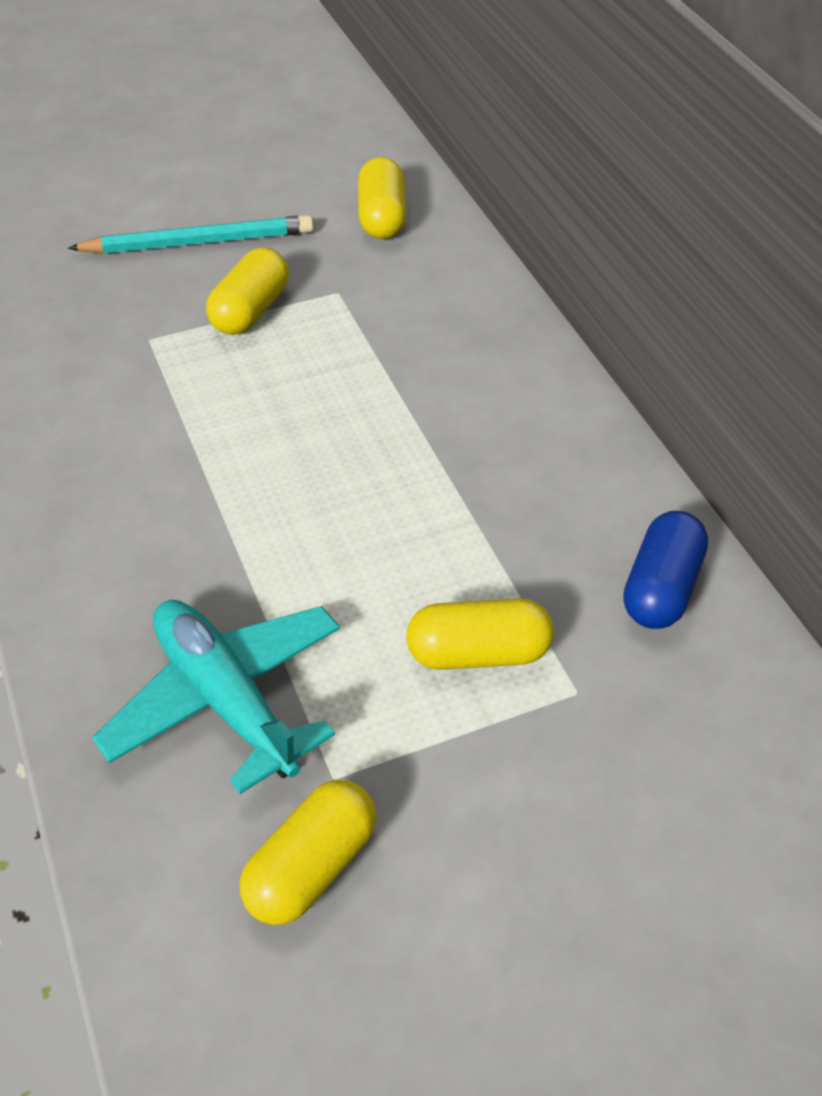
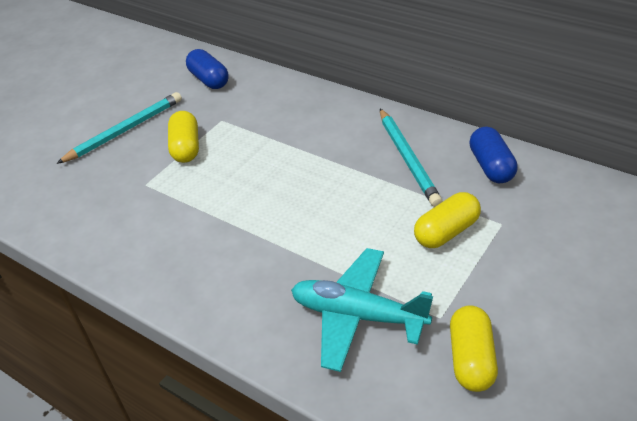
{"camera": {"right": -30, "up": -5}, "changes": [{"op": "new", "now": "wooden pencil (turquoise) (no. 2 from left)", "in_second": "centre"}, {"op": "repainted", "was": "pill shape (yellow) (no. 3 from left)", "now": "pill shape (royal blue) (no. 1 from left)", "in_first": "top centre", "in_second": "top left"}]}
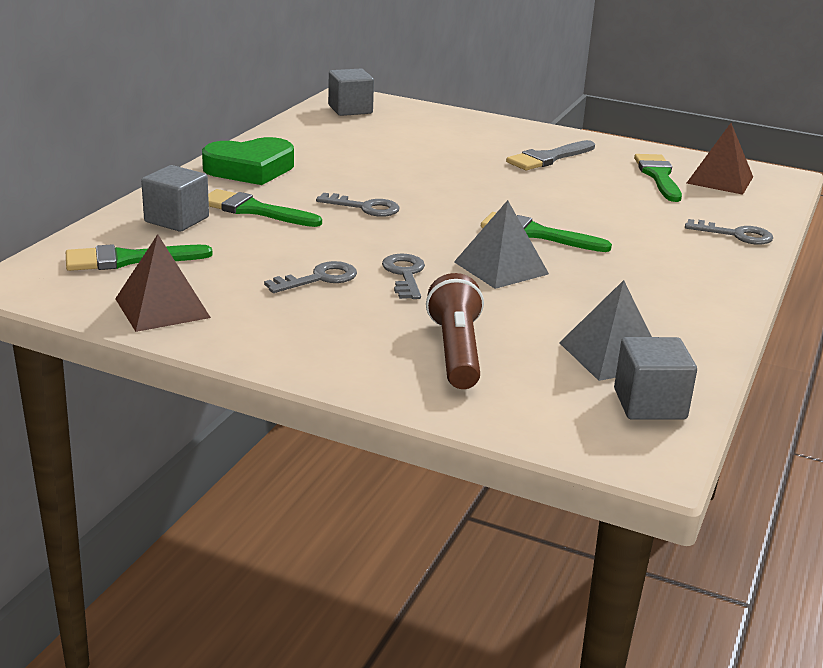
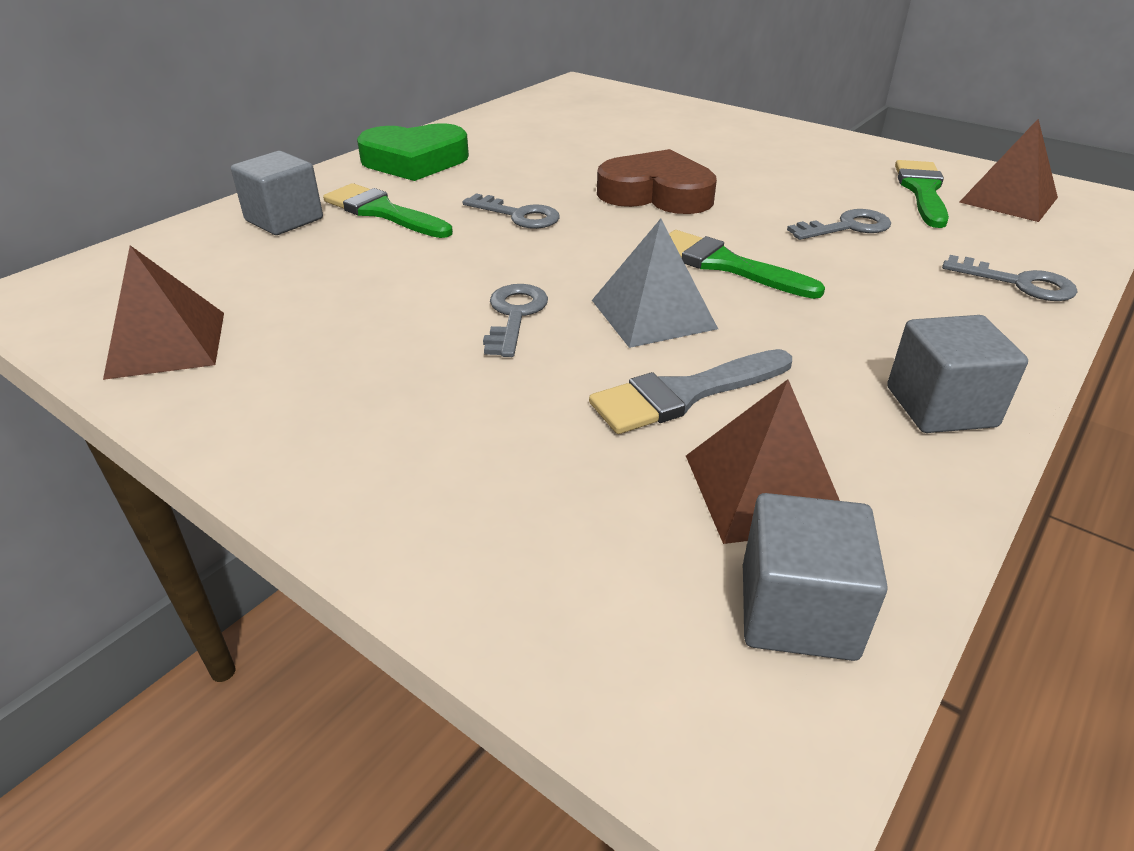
{"camera": {"right": 15, "up": 10}, "changes": [{"op": "gone", "was": "brush (emerald) (no. 1 from left)", "in_first": "middle left"}, {"op": "gone", "was": "flashlight (russet)", "in_first": "centre"}, {"op": "new", "now": "love heart (russet)", "in_second": "top centre"}, {"op": "shifted", "was": "key (ash-grey) (no. 1 from left in the first image)", "now": "key (ash-grey) (no. 3 from left)", "in_first": "centre", "in_second": "top right"}, {"op": "shifted", "was": "cube (ash-grey) (no. 2 from left in the first image)", "now": "cube (ash-grey) (no. 3 from left)", "in_first": "top centre", "in_second": "middle right"}, {"op": "shifted", "was": "brush (ash-grey)", "in_first": "top right", "in_second": "centre"}, {"op": "repainted", "was": "pyramid (ash-grey) (no. 2 from left)", "now": "pyramid (russet) (no. 2 from left)", "in_first": "middle right", "in_second": "middle right"}]}
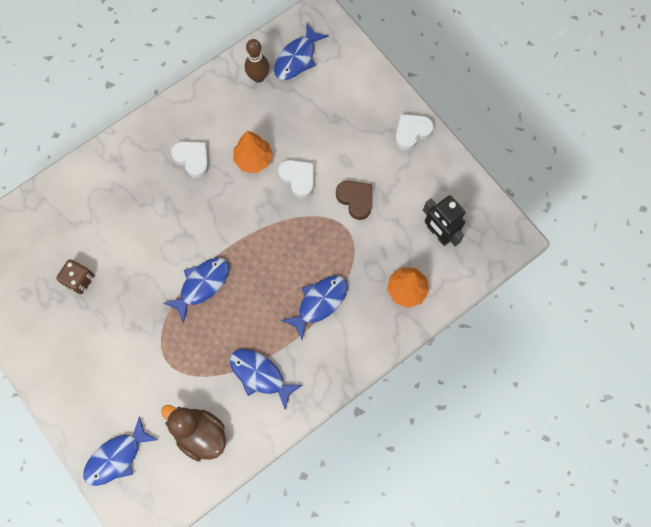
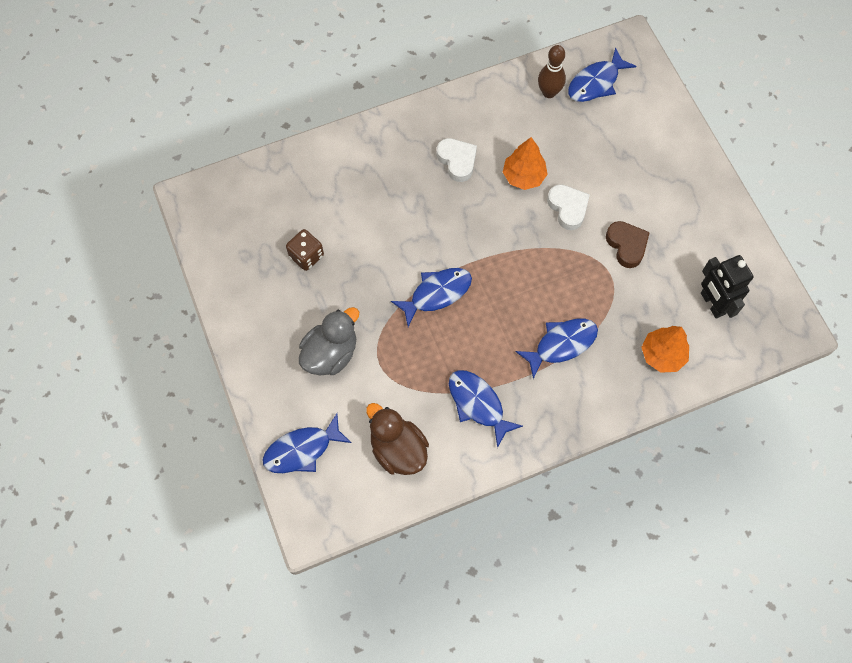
{"camera": {"right": 15, "up": -5}, "changes": [{"op": "gone", "was": "love heart (white) (no. 3 from left)", "in_first": "top centre"}, {"op": "new", "now": "rubber duck (ash-grey)", "in_second": "centre"}]}
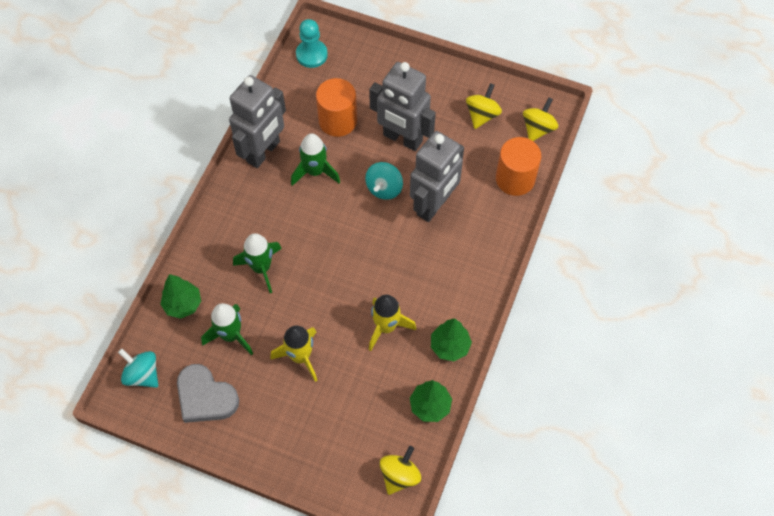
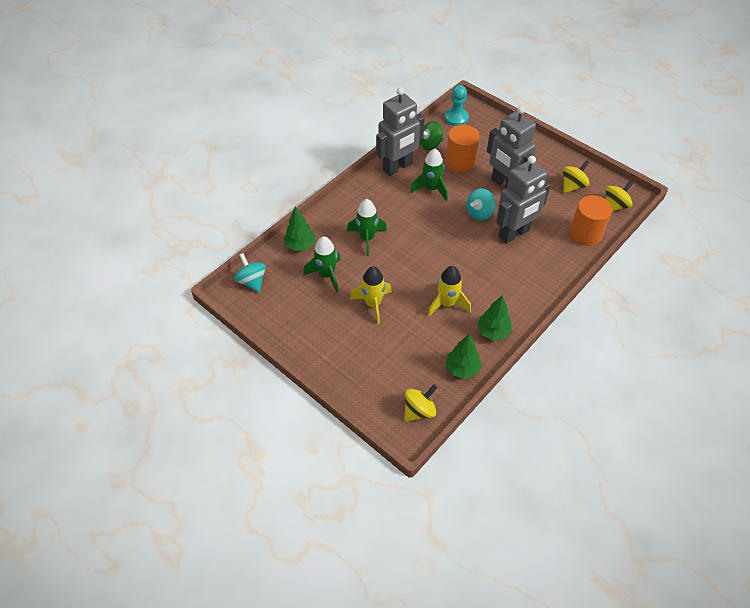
{"camera": {"right": 20, "up": -10}, "changes": [{"op": "gone", "was": "love heart (ash-grey)", "in_first": "bottom left"}, {"op": "new", "now": "spinning top (emerald)", "in_second": "top centre"}]}
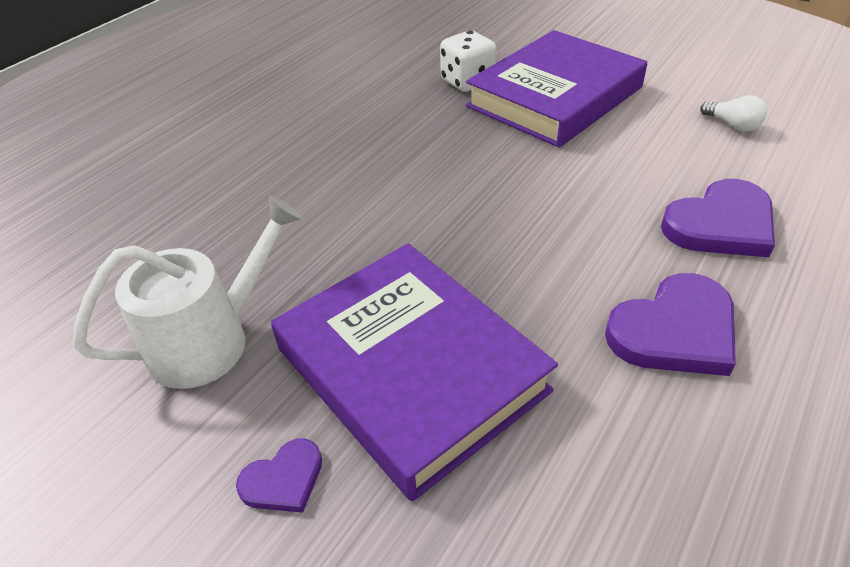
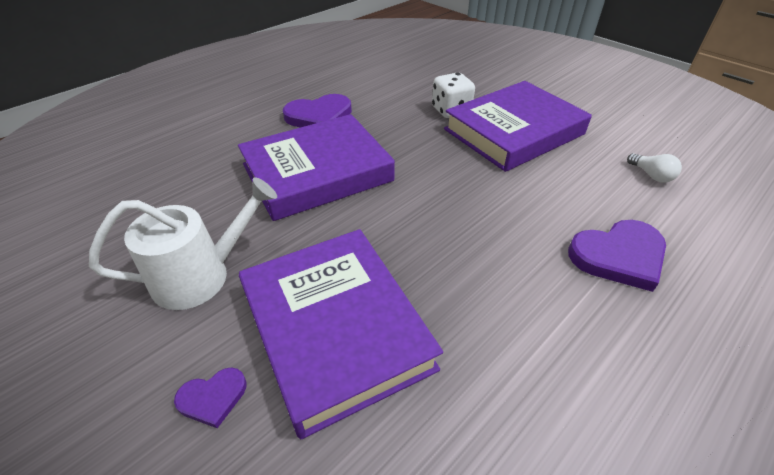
{"camera": {"right": 10, "up": 0}, "changes": [{"op": "new", "now": "hardback (royal purple) (no. 1 from left)", "in_second": "centre"}, {"op": "shifted", "was": "love heart (royal purple) (no. 2 from left)", "in_first": "middle right", "in_second": "top centre"}]}
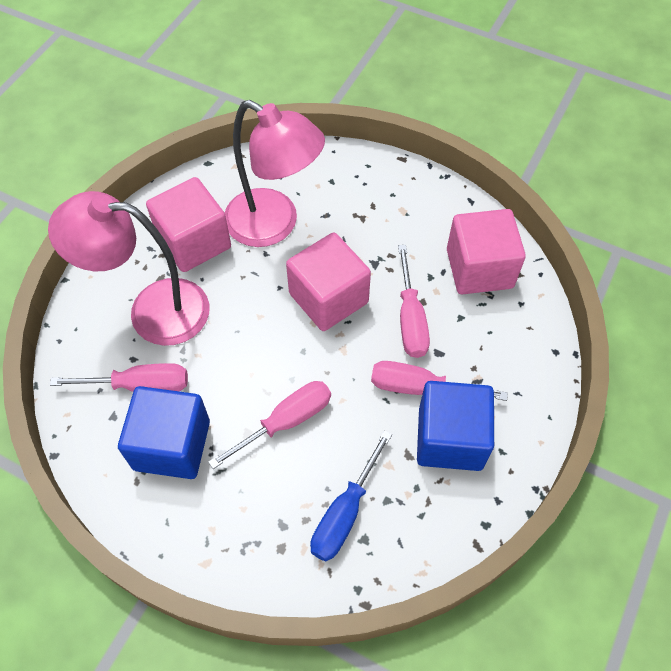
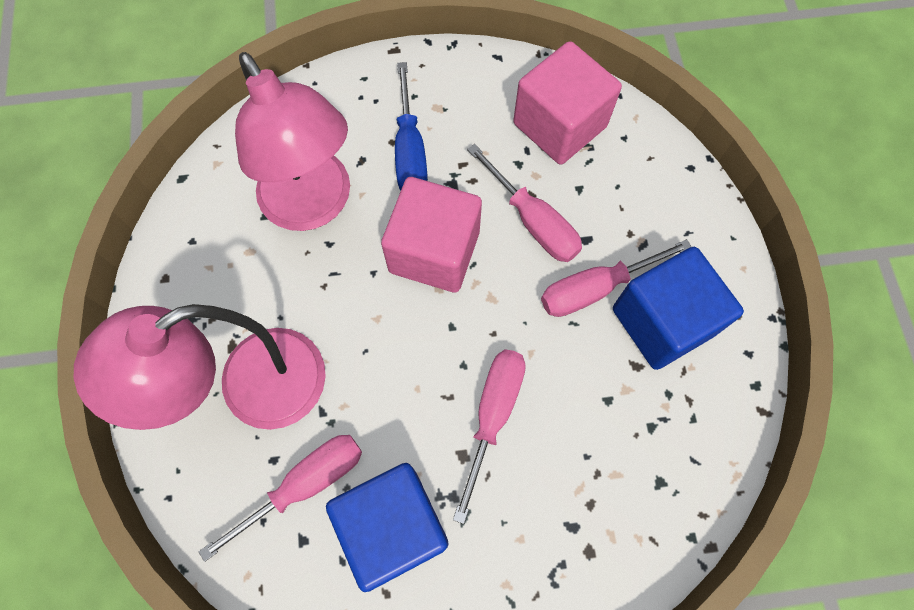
{"camera": {"right": -35, "up": 10}, "changes": [{"op": "gone", "was": "cube (rosy) (no. 1 from left)", "in_first": "middle left"}, {"op": "shifted", "was": "flat screwdriver (royal blue)", "in_first": "bottom centre", "in_second": "top centre"}, {"op": "rotated", "was": "reading lamp (rosy) (no. 2 from left)", "in_first": "top centre", "in_second": "top left", "clockwise": 60}]}
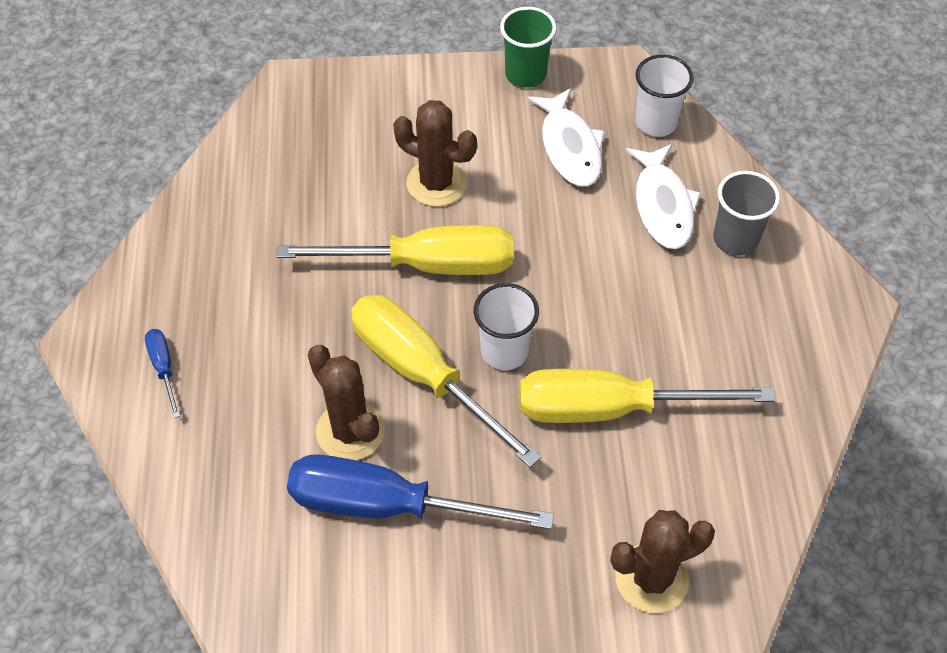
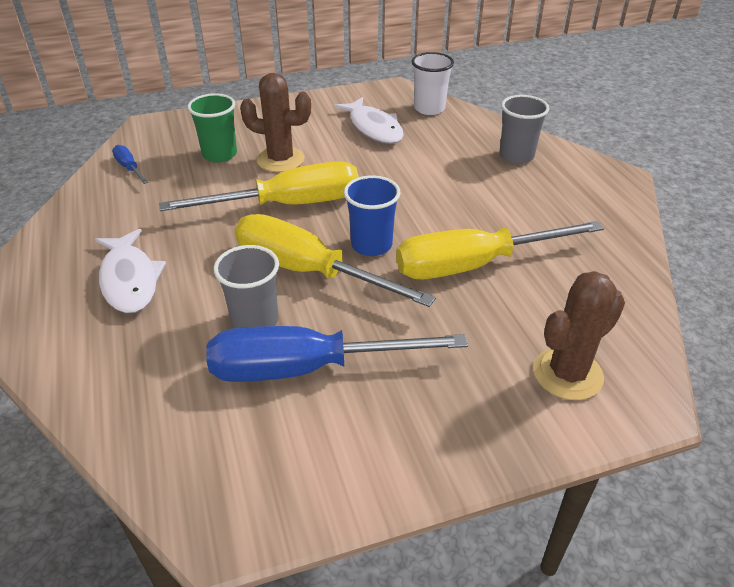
{"camera": {"right": -15, "up": -15}, "changes": [{"op": "shifted", "was": "flat screwdriver (royal blue) (no. 1 from left)", "in_first": "middle left", "in_second": "top left"}, {"op": "shifted", "was": "beaker (emerald)", "in_first": "top centre", "in_second": "top left"}, {"op": "shifted", "was": "toy fish (white) (no. 2 from left in the first image)", "now": "toy fish (white) (no. 1 from left)", "in_first": "top right", "in_second": "middle left"}, {"op": "swapped", "was": "saguaro cactus (russet) (no. 1 from left)", "now": "beaker (ash-grey) (no. 1 from left)", "in_first": "centre", "in_second": "centre"}, {"op": "repainted", "was": "beaker (white) (no. 1 from left)", "now": "beaker (royal blue)", "in_first": "centre", "in_second": "centre"}]}
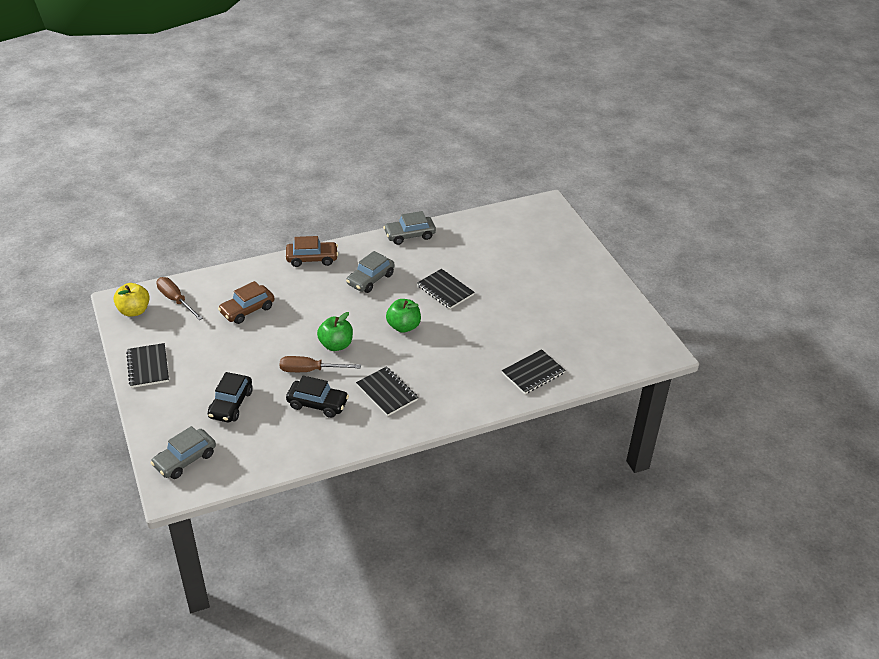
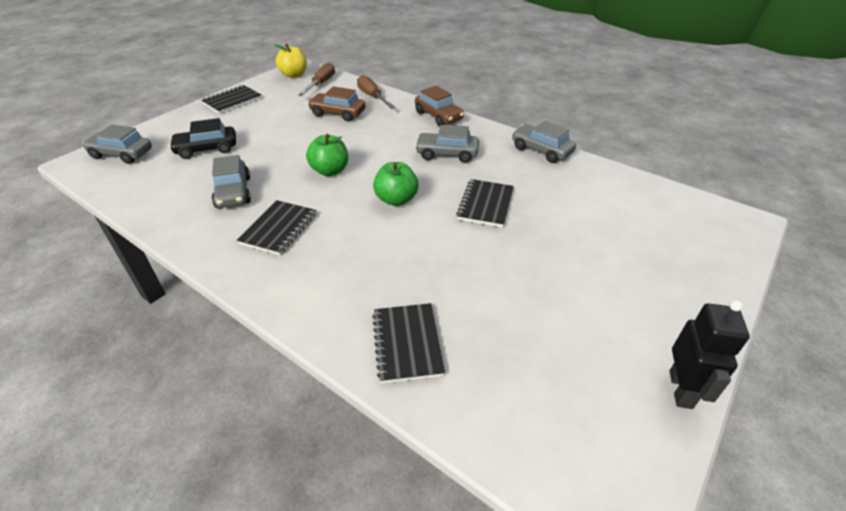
{"camera": {"right": 60, "up": 0}, "changes": [{"op": "new", "now": "robot figure (black)", "in_second": "bottom right"}, {"op": "shifted", "was": "flat screwdriver (russet) (no. 2 from left)", "in_first": "centre", "in_second": "top centre"}, {"op": "repainted", "was": "automobile (black) (no. 2 from left)", "now": "automobile (ash-grey) (no. 2 from left)", "in_first": "centre", "in_second": "middle left"}, {"op": "rotated", "was": "notepad (black) (no. 4 from left in the first image)", "in_first": "centre", "in_second": "bottom centre", "clockwise": 60}]}
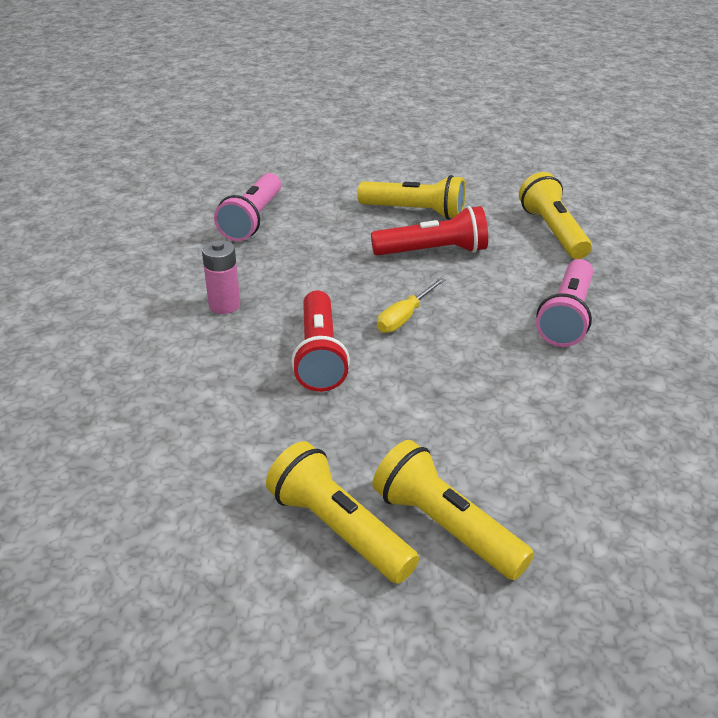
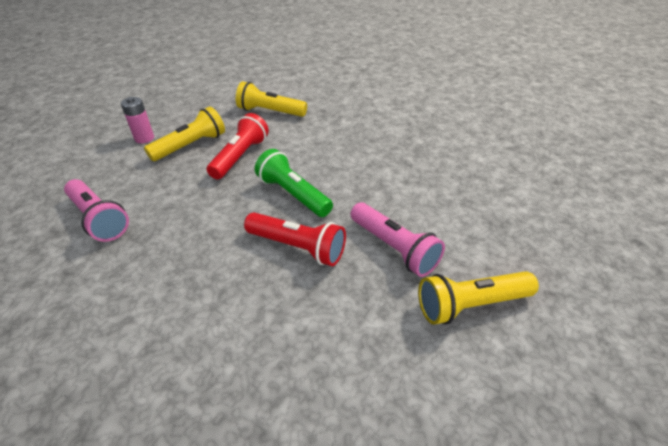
{"camera": {"right": -60, "up": 5}, "changes": [{"op": "gone", "was": "flashlight (yellow) (no. 3 from left)", "in_first": "bottom centre"}, {"op": "shifted", "was": "power cell (rosy)", "in_first": "middle left", "in_second": "top left"}, {"op": "shifted", "was": "flashlight (rosy) (no. 2 from left)", "in_first": "middle right", "in_second": "centre"}, {"op": "swapped", "was": "flat screwdriver (yellow)", "now": "flashlight (emerald)", "in_first": "centre", "in_second": "centre"}]}
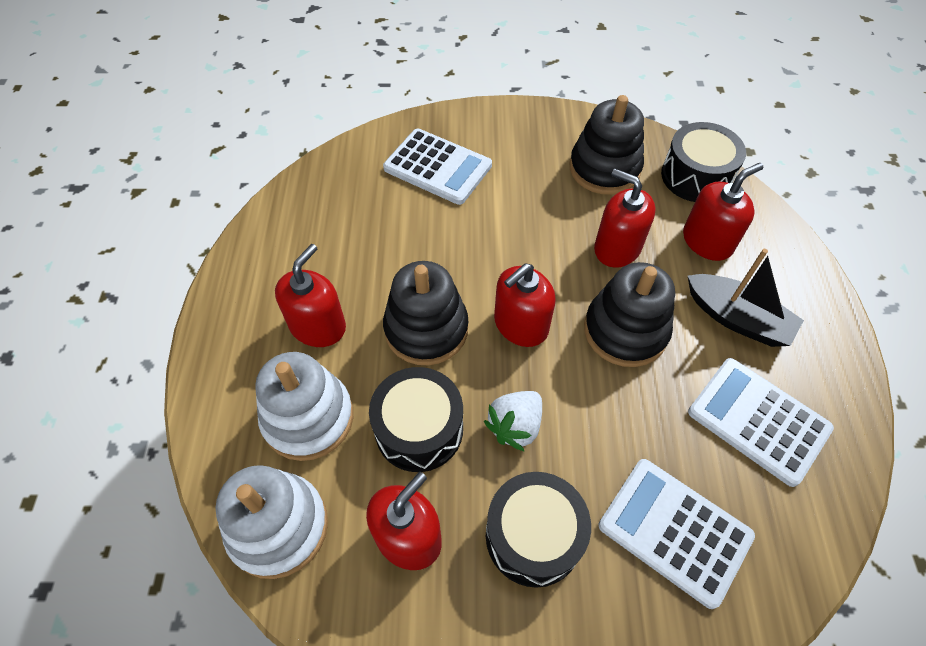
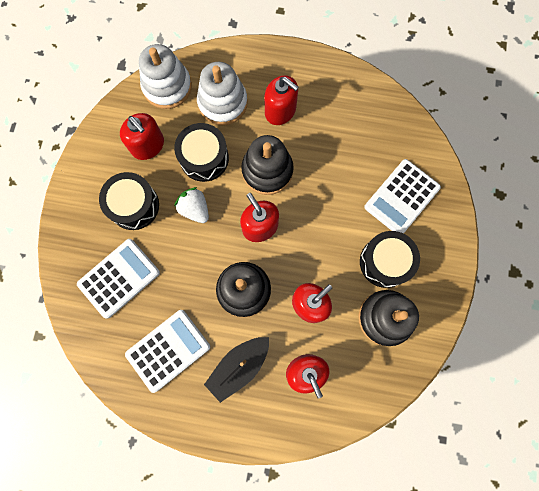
{"camera": {"right": 100, "up": 20}, "changes": [{"op": "shifted", "was": "drum (black) (no. 3 from left)", "in_first": "top right", "in_second": "middle right"}]}
